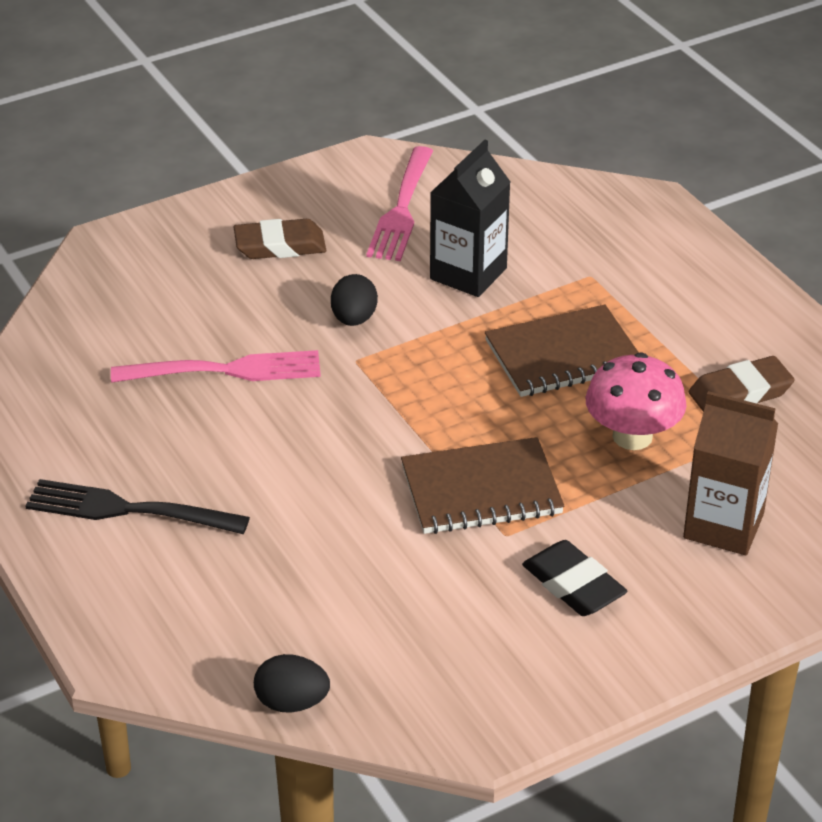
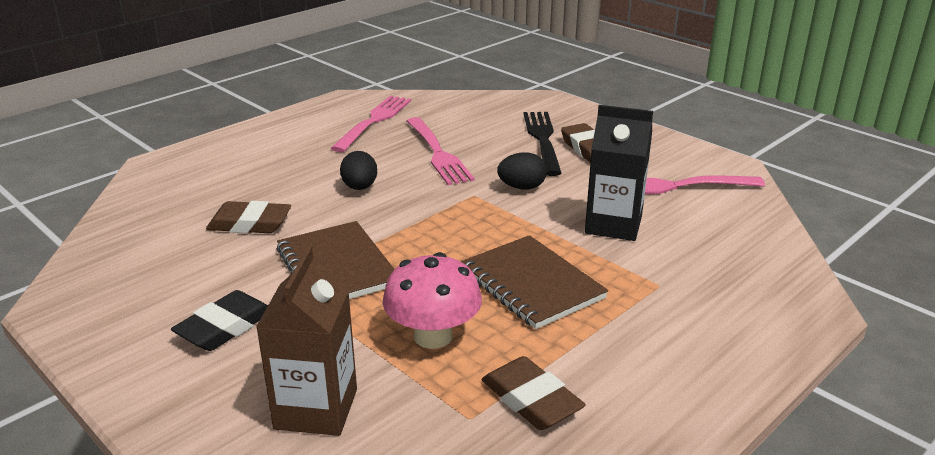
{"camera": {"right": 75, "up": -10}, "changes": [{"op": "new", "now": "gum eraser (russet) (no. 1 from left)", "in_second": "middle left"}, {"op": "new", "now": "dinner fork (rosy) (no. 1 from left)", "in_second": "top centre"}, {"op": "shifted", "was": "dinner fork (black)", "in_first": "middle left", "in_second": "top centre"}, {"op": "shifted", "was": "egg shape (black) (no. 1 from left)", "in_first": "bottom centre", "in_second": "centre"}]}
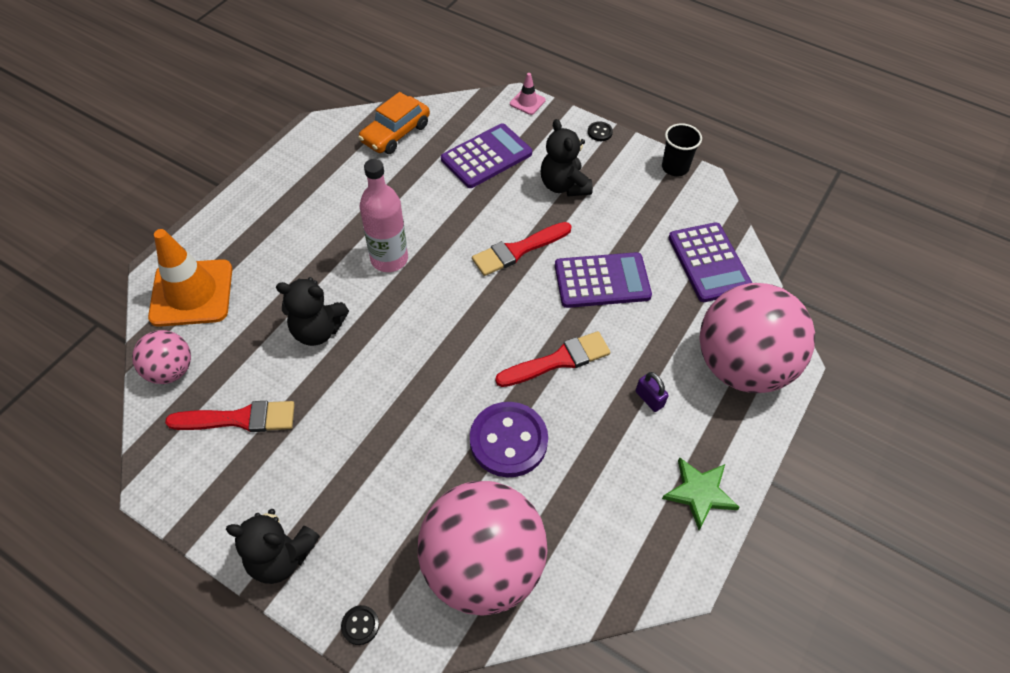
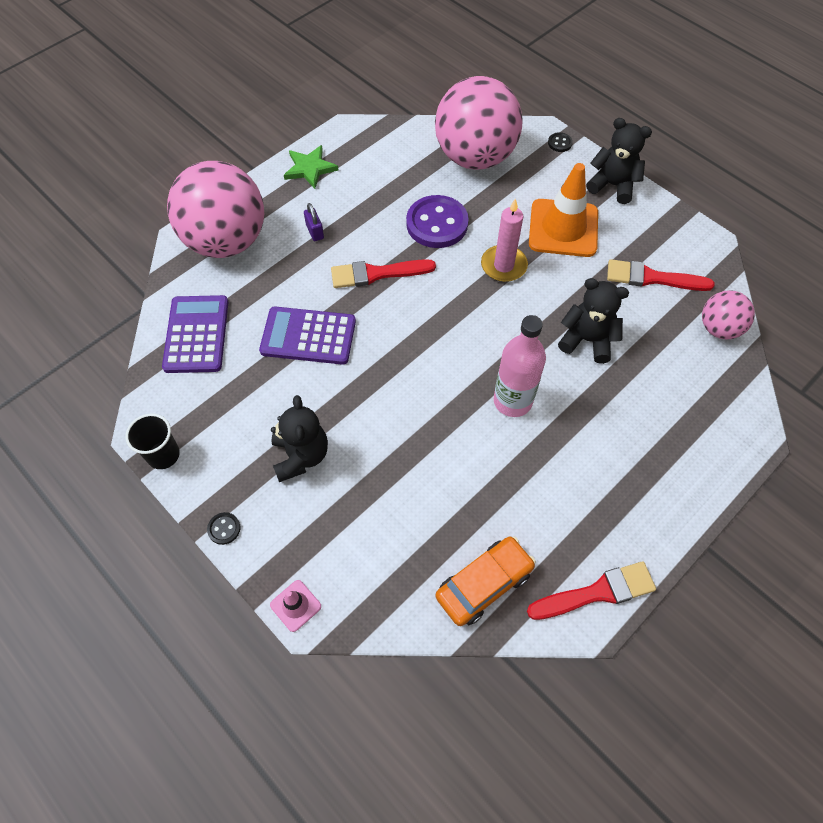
{"camera": {"right": -165, "up": 5}, "changes": [{"op": "gone", "was": "pocket calculator (royal purple) (no. 1 from left)", "in_first": "top centre"}, {"op": "new", "now": "pillar candle (rosy)", "in_second": "top centre"}, {"op": "shifted", "was": "traffic cone (orange-coloured)", "in_first": "middle left", "in_second": "top right"}, {"op": "shifted", "was": "brush (red) (no. 2 from left)", "in_first": "centre", "in_second": "bottom right"}]}
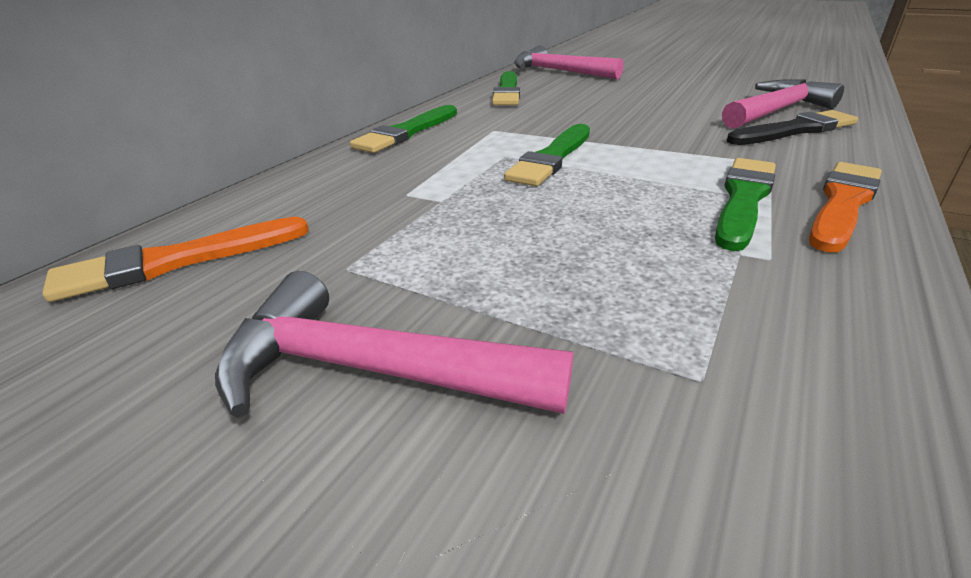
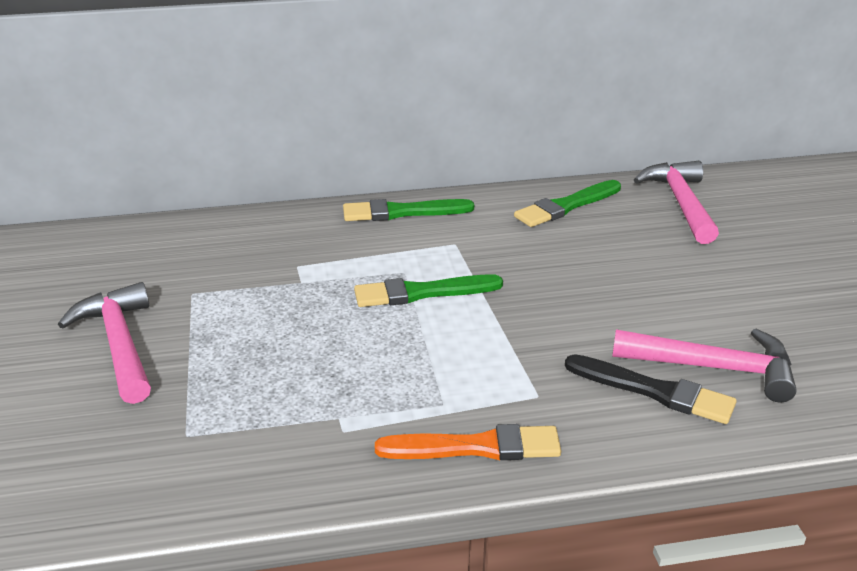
{"camera": {"right": 50, "up": 0}, "changes": [{"op": "gone", "was": "brush (orange-coloured) (no. 1 from left)", "in_first": "middle left"}, {"op": "gone", "was": "brush (emerald) (no. 4 from left)", "in_first": "middle right"}]}
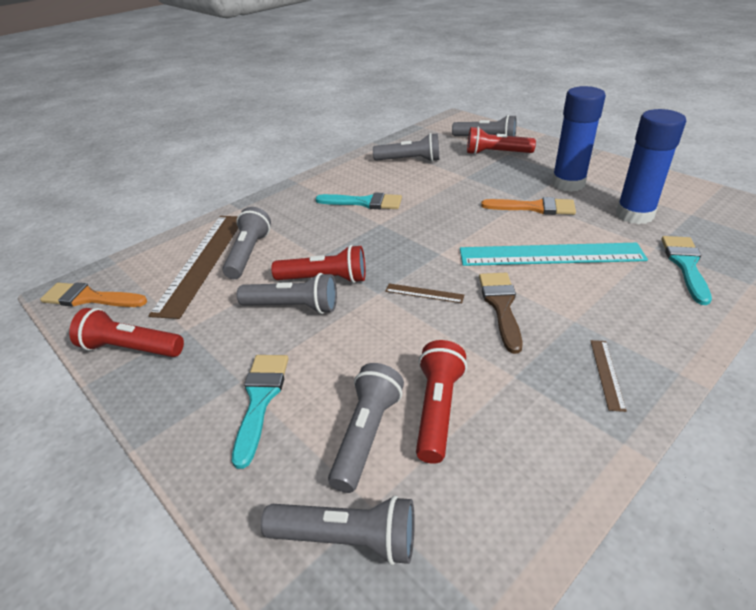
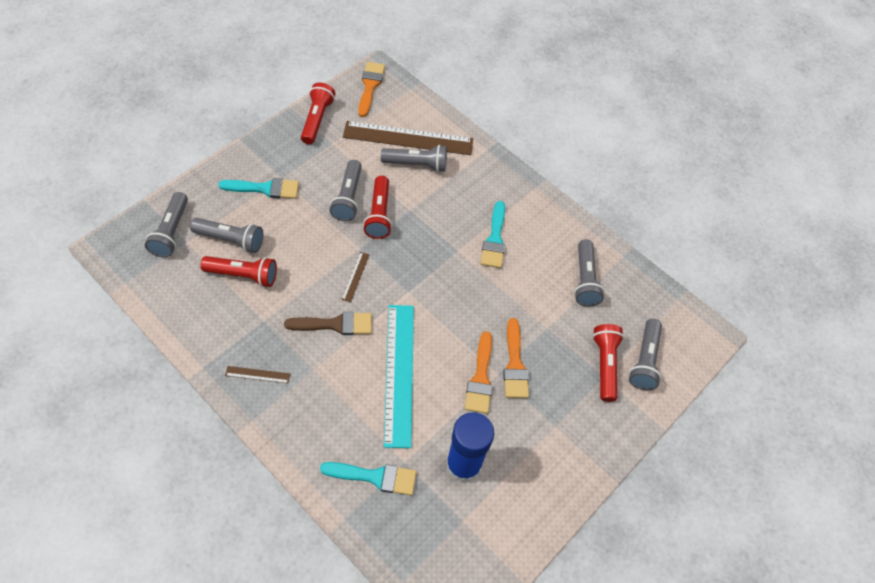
{"camera": {"right": 80, "up": 20}, "changes": [{"op": "gone", "was": "glue stick (royal blue) (no. 1 from left)", "in_first": "top right"}, {"op": "new", "now": "brush (orange-coloured) (no. 3 from left)", "in_second": "centre"}]}
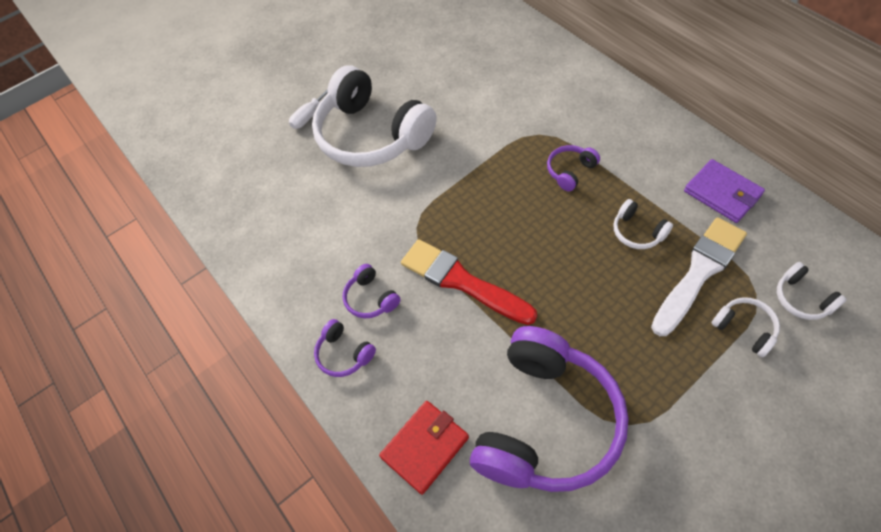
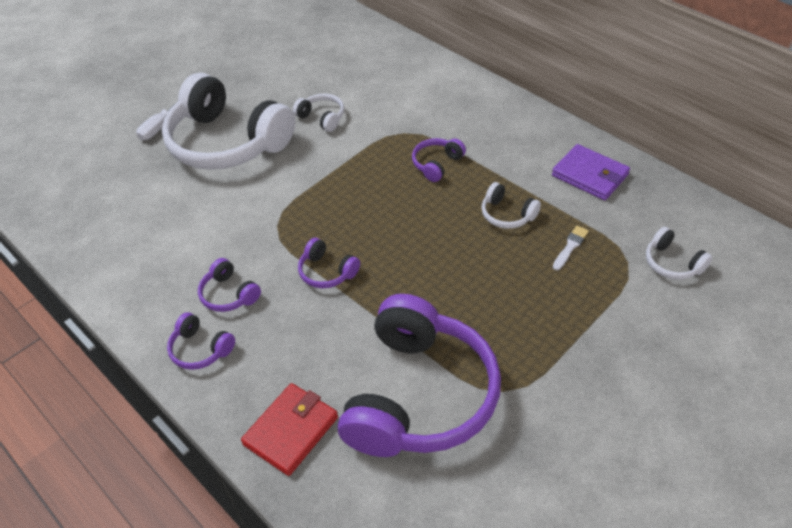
{"camera": {"right": -10, "up": -10}, "changes": [{"op": "shifted", "was": "over-ear headphones (white) (no. 3 from left in the first image)", "now": "over-ear headphones (white) (no. 2 from left)", "in_first": "middle right", "in_second": "top centre"}, {"op": "swapped", "was": "brush (red)", "now": "over-ear headphones (royal purple) (no. 3 from left)", "in_first": "centre", "in_second": "centre"}, {"op": "scaled", "was": "brush (white)", "in_first": "middle right", "in_second": "middle right", "ratio": 0.4}]}
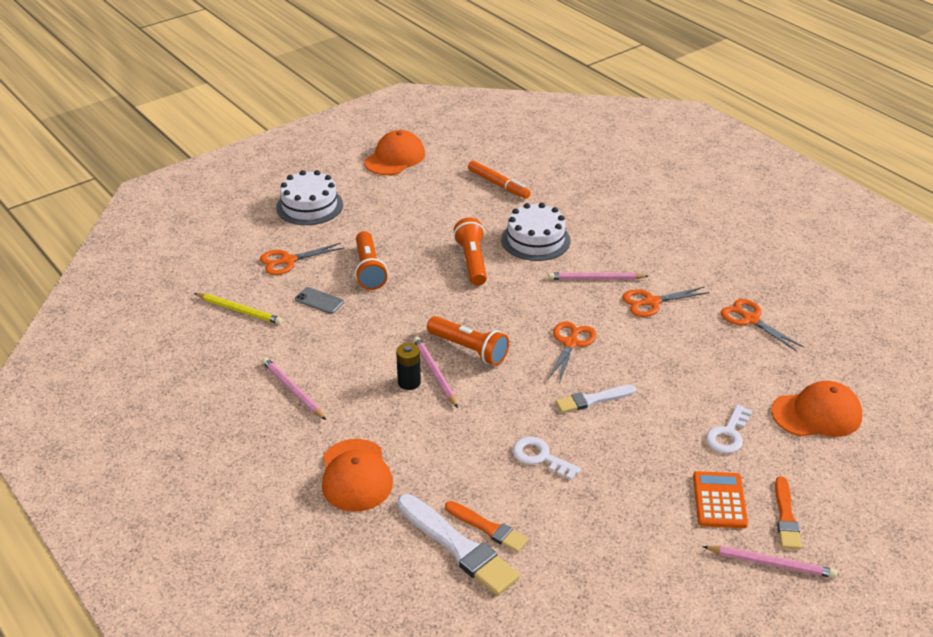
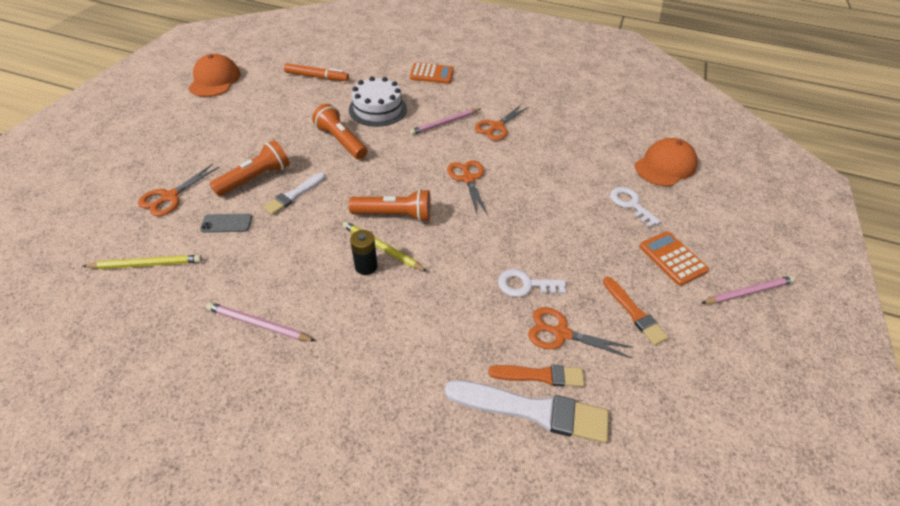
{"camera": {"right": -35, "up": 10}, "changes": [{"op": "gone", "was": "gateau (white) (no. 1 from left)", "in_first": "top left"}, {"op": "gone", "was": "cap (orange-coloured) (no. 1 from left)", "in_first": "bottom centre"}, {"op": "new", "now": "pocket calculator (orange-coloured) (no. 1 from left)", "in_second": "top centre"}, {"op": "shifted", "was": "brush (white) (no. 2 from left in the first image)", "now": "brush (white) (no. 1 from left)", "in_first": "centre", "in_second": "middle left"}, {"op": "shifted", "was": "shears (orange-coloured) (no. 4 from left)", "in_first": "middle right", "in_second": "centre"}, {"op": "shifted", "was": "brush (orange-coloured) (no. 2 from left)", "in_first": "bottom right", "in_second": "middle right"}, {"op": "repainted", "was": "wooden pencil (rosy) (no. 2 from left)", "now": "wooden pencil (yellow) (no. 2 from left)", "in_first": "centre", "in_second": "centre"}, {"op": "rotated", "was": "flashlight (orange-coloured) (no. 1 from left)", "in_first": "centre", "in_second": "top left", "clockwise": -90}, {"op": "rotated", "was": "key (white) (no. 2 from left)", "in_first": "bottom right", "in_second": "middle right", "clockwise": 150}]}
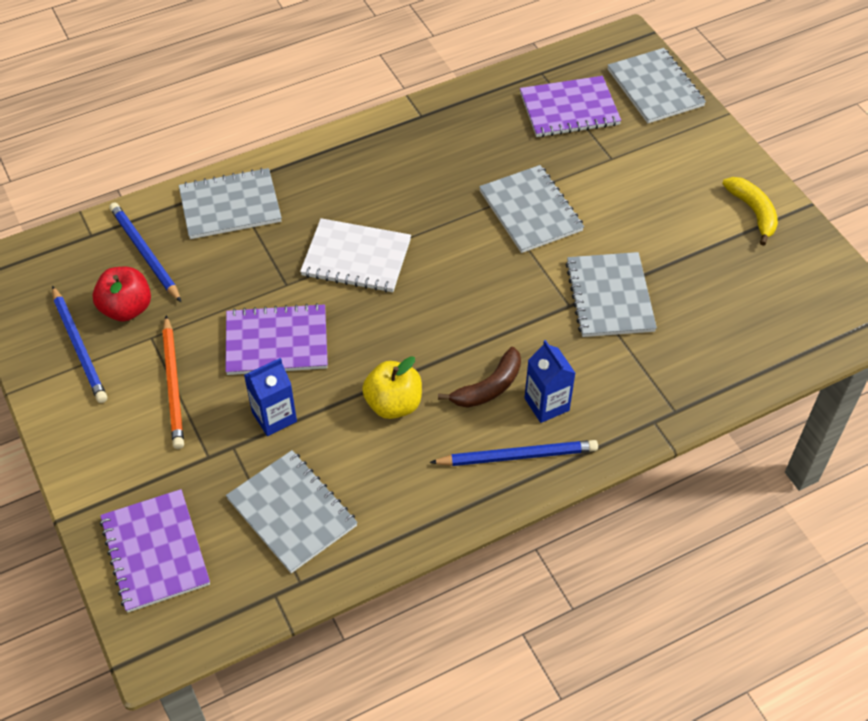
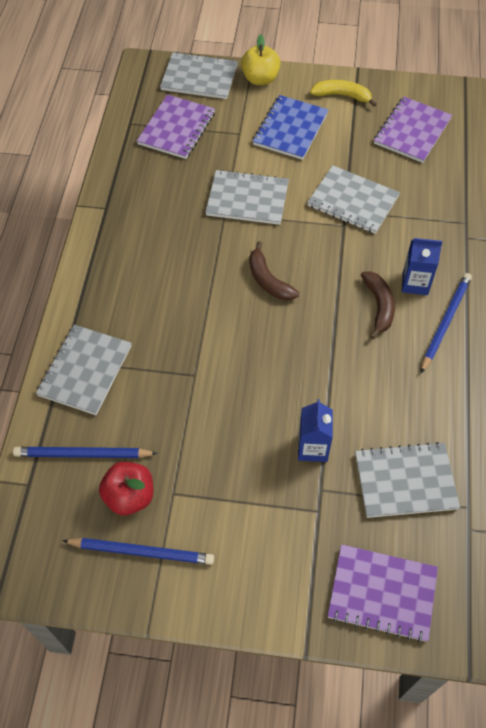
{"camera": {"right": -55, "up": 5}, "changes": [{"op": "gone", "was": "wooden pencil (orange-coloured)", "in_first": "middle left"}, {"op": "gone", "was": "notepad (white)", "in_first": "centre"}, {"op": "new", "now": "banana (russet) (no. 1 from left)", "in_second": "centre"}, {"op": "new", "now": "notepad (royal blue)", "in_second": "top centre"}, {"op": "shifted", "was": "notepad (royal purple) (no. 2 from left in the first image)", "now": "notepad (royal purple) (no. 3 from left)", "in_first": "middle left", "in_second": "top right"}, {"op": "shifted", "was": "apple (yellow)", "in_first": "centre", "in_second": "top centre"}]}
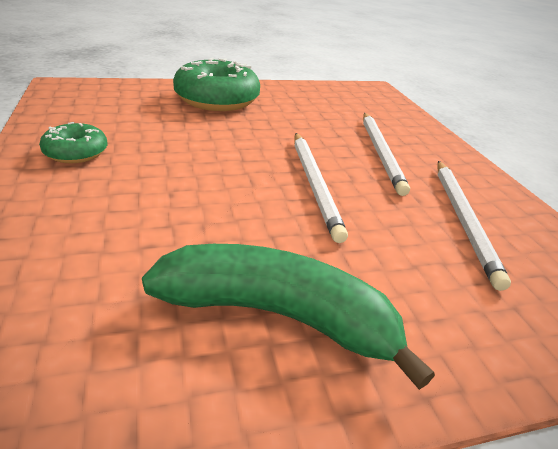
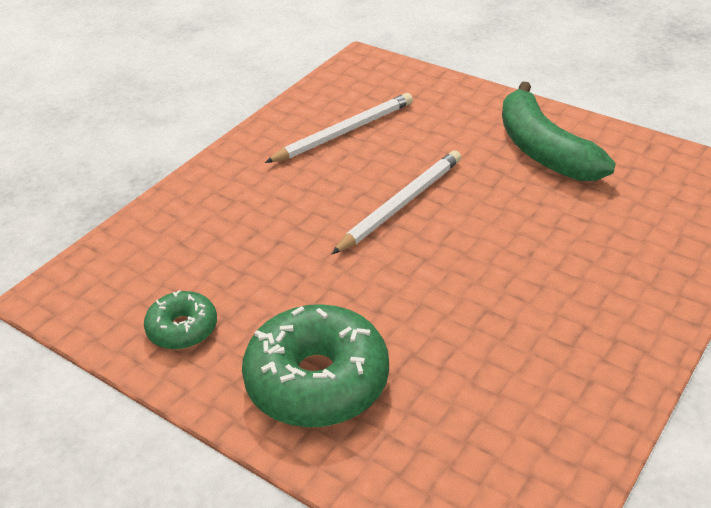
{"camera": {"right": -125, "up": 5}, "changes": [{"op": "gone", "was": "wooden pencil (white) (no. 2 from left)", "in_first": "middle right"}, {"op": "shifted", "was": "glazed donut (emerald) (no. 1 from left)", "in_first": "top left", "in_second": "middle left"}]}
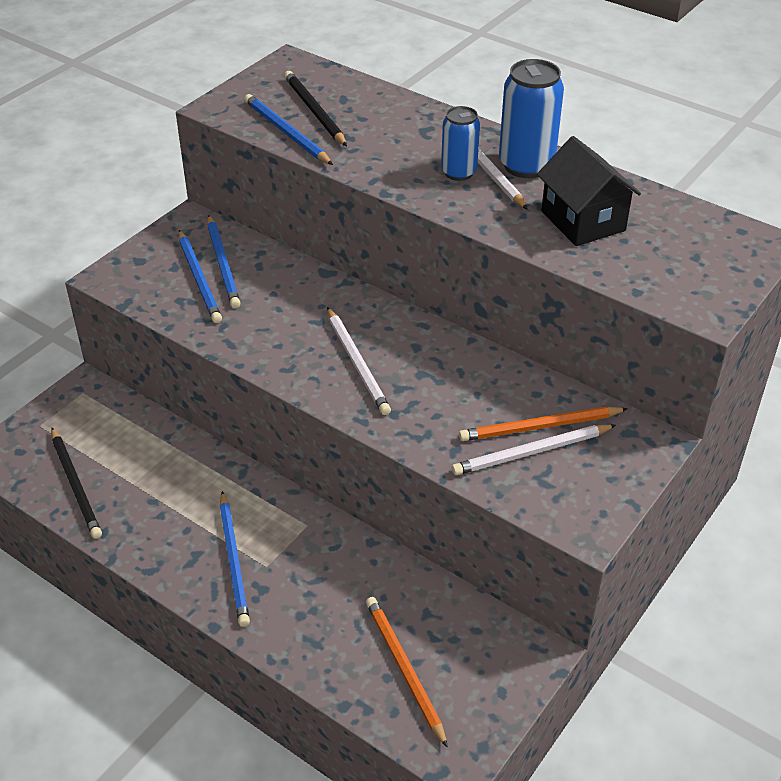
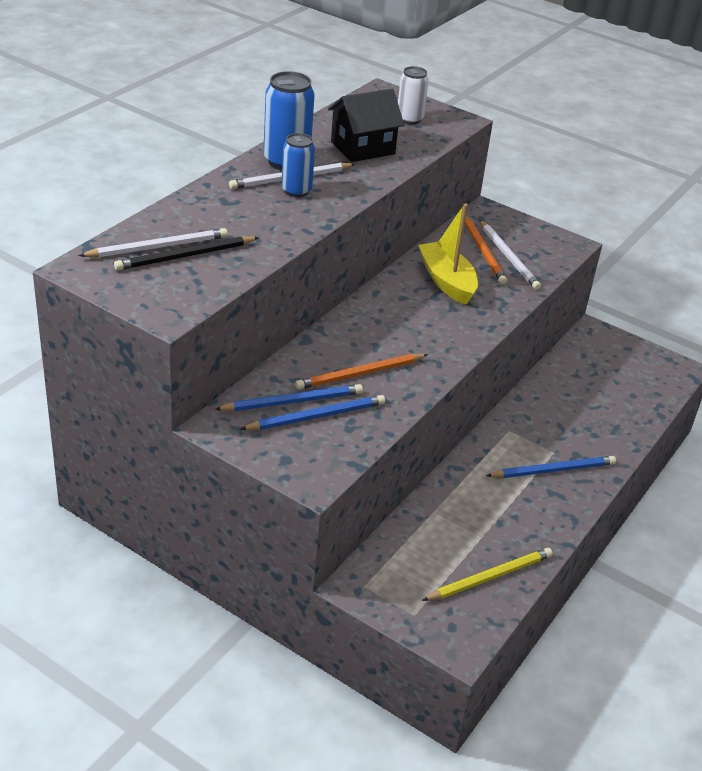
{"camera": {"right": -95, "up": -5}, "changes": [{"op": "gone", "was": "wooden pencil (royal blue) (no. 4 from left)", "in_first": "top centre"}, {"op": "new", "now": "soda can (white)", "in_second": "top centre"}, {"op": "new", "now": "boat (yellow)", "in_second": "top centre"}, {"op": "shifted", "was": "wooden pencil (white) (no. 1 from left)", "in_first": "centre", "in_second": "top left"}, {"op": "shifted", "was": "wooden pencil (orange-coloured) (no. 1 from left)", "in_first": "bottom centre", "in_second": "centre"}, {"op": "repainted", "was": "wooden pencil (black) (no. 1 from left)", "now": "wooden pencil (yellow)", "in_first": "middle left", "in_second": "bottom right"}]}
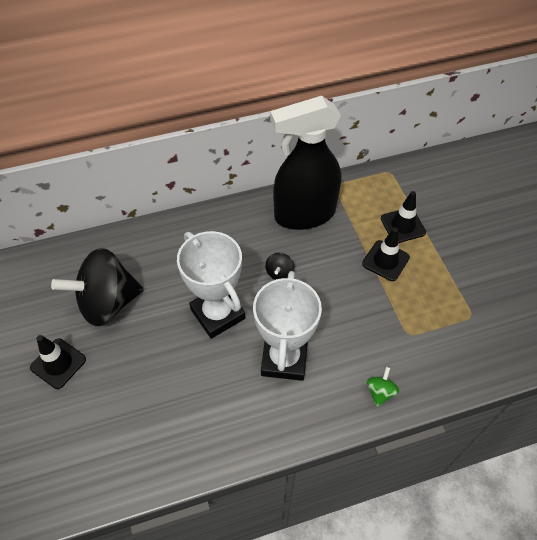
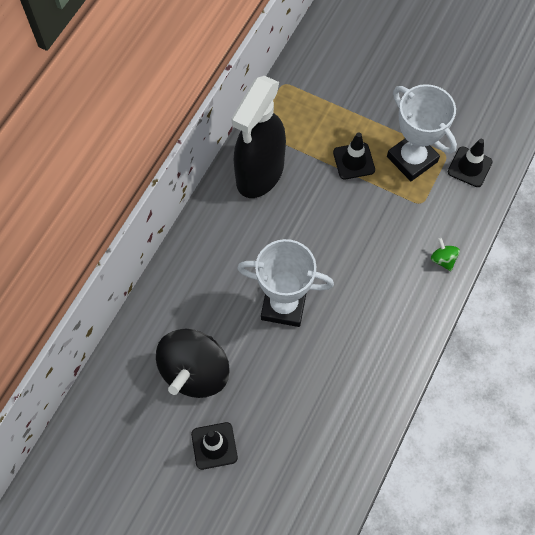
{"camera": {"right": -45, "up": 10}, "changes": [{"op": "gone", "was": "spinning top (black) (no. 2 from left)", "in_first": "centre"}, {"op": "shifted", "was": "award cup (white) (no. 2 from left)", "in_first": "centre", "in_second": "top right"}, {"op": "shifted", "was": "traffic cone (black) (no. 3 from left)", "in_first": "middle right", "in_second": "top right"}]}
